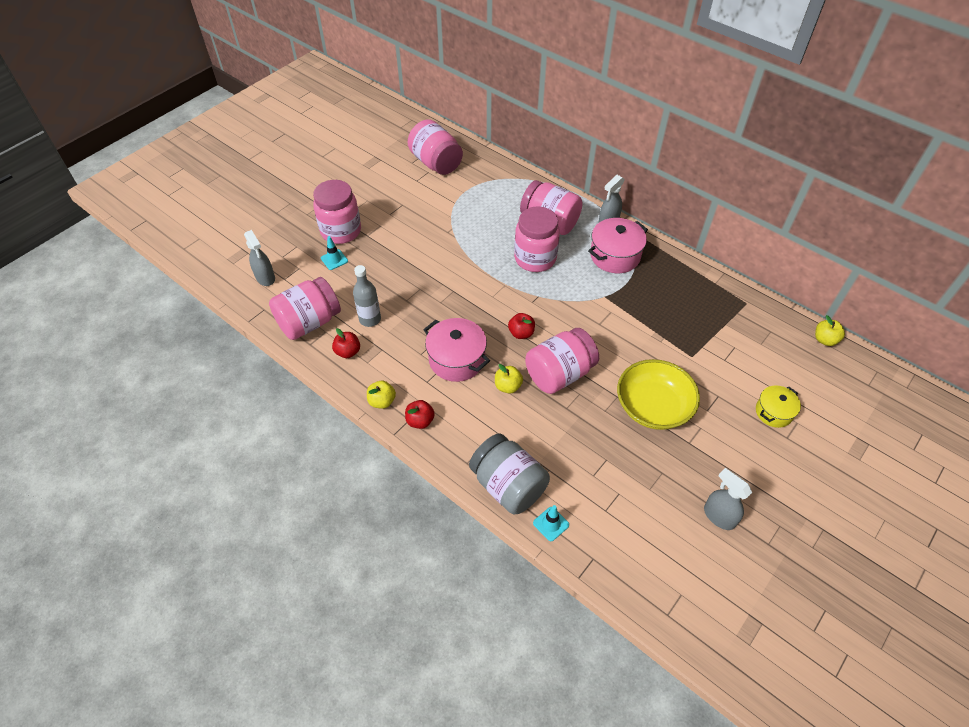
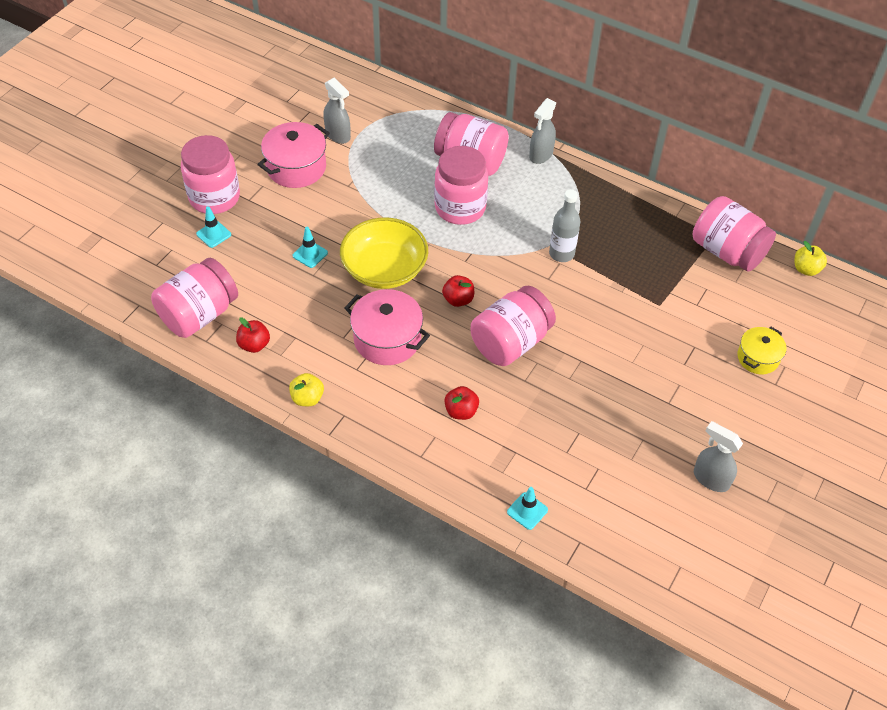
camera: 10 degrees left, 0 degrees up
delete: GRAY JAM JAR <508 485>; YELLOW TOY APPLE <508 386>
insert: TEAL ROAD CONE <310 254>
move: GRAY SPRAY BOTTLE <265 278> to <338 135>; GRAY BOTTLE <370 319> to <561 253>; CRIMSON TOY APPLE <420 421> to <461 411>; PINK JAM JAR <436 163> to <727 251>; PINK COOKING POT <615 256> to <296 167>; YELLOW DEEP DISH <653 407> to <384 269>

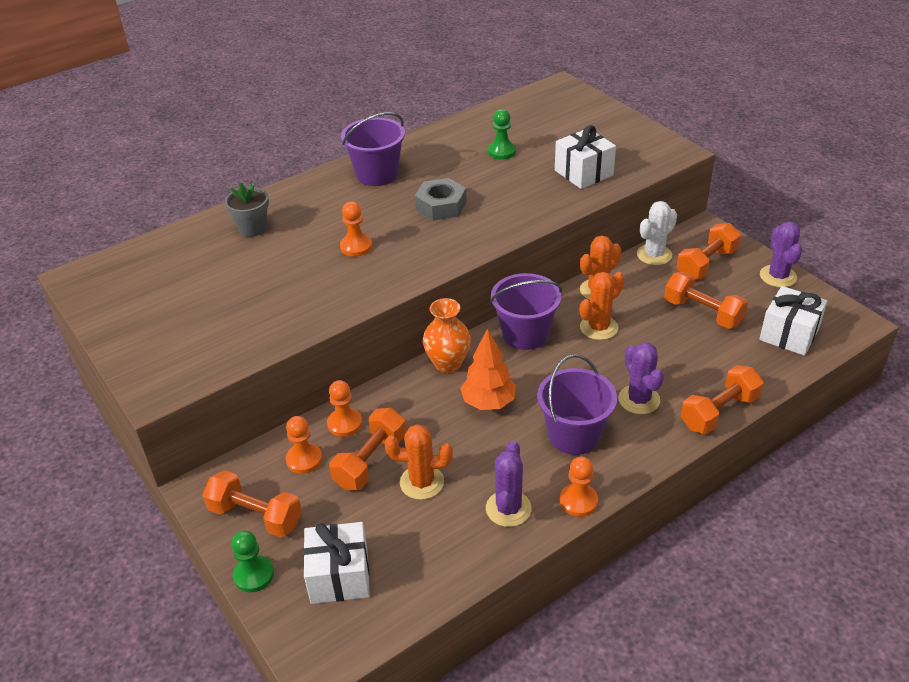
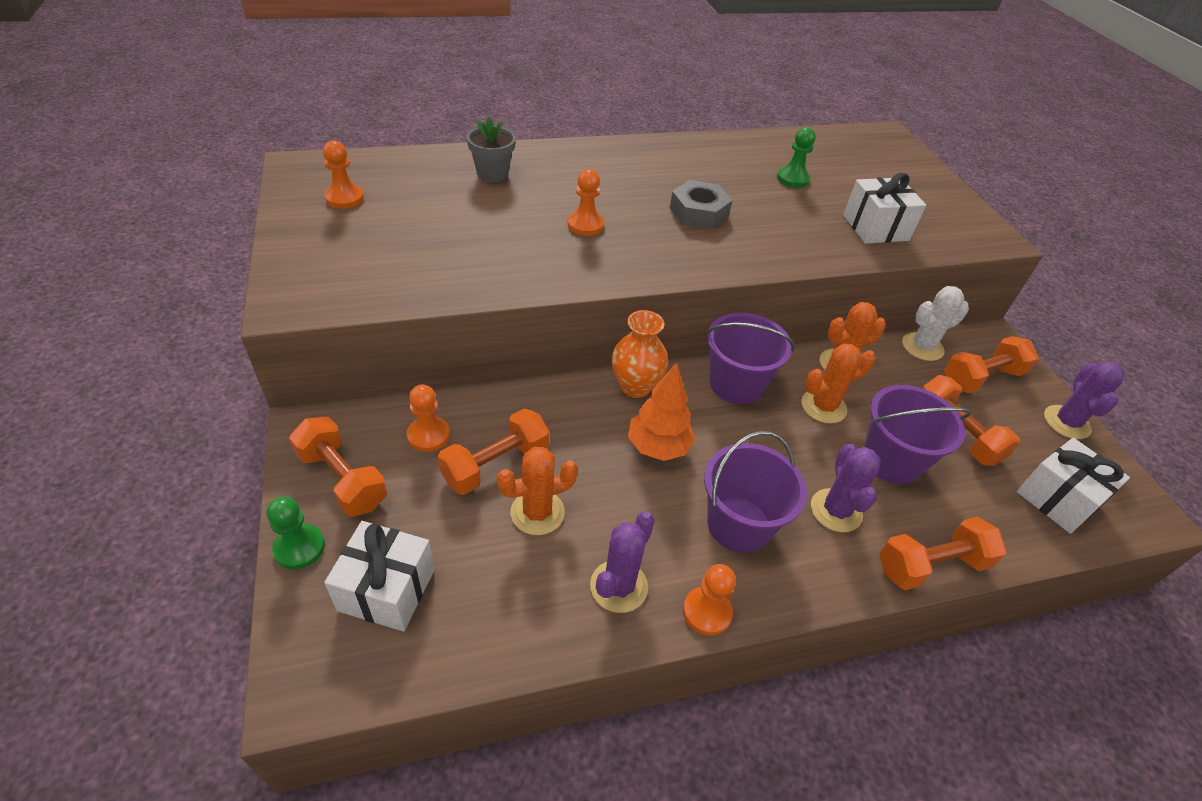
camera: 15 degrees right, 5 degrees up
move: ORANGE PAWN <344 423> to <344 198>; VIOLET SAND BUCKET <377 174> to <891 460>
rotate: ORANGE PRICKLY PLANT <422 482> = <537 512> 45 degrees counterclockwise

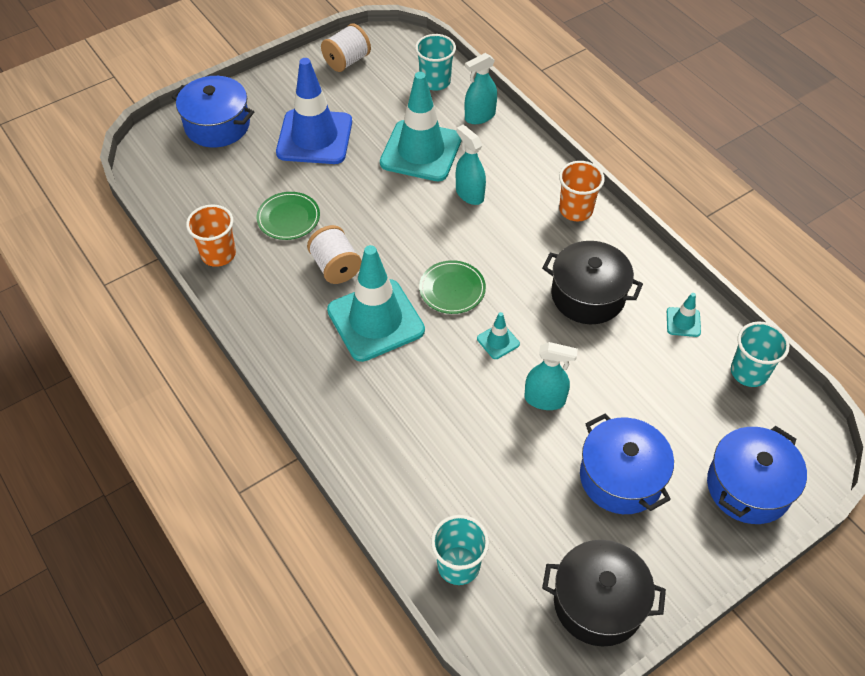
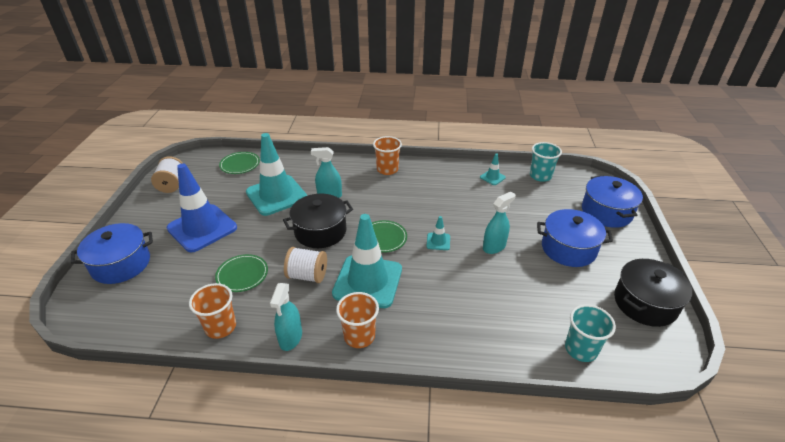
camera: 50 degrees left, 15 degrees down
insert: ORANGE CUP <359 336>
move: TEAL SPRAY BOTTLE <479 116> to <290 338>; EBONY COOKING POT <588 295> to <320 231>
replace: TEAL CUP <435 81> to EMERALD PLATE <240 164>

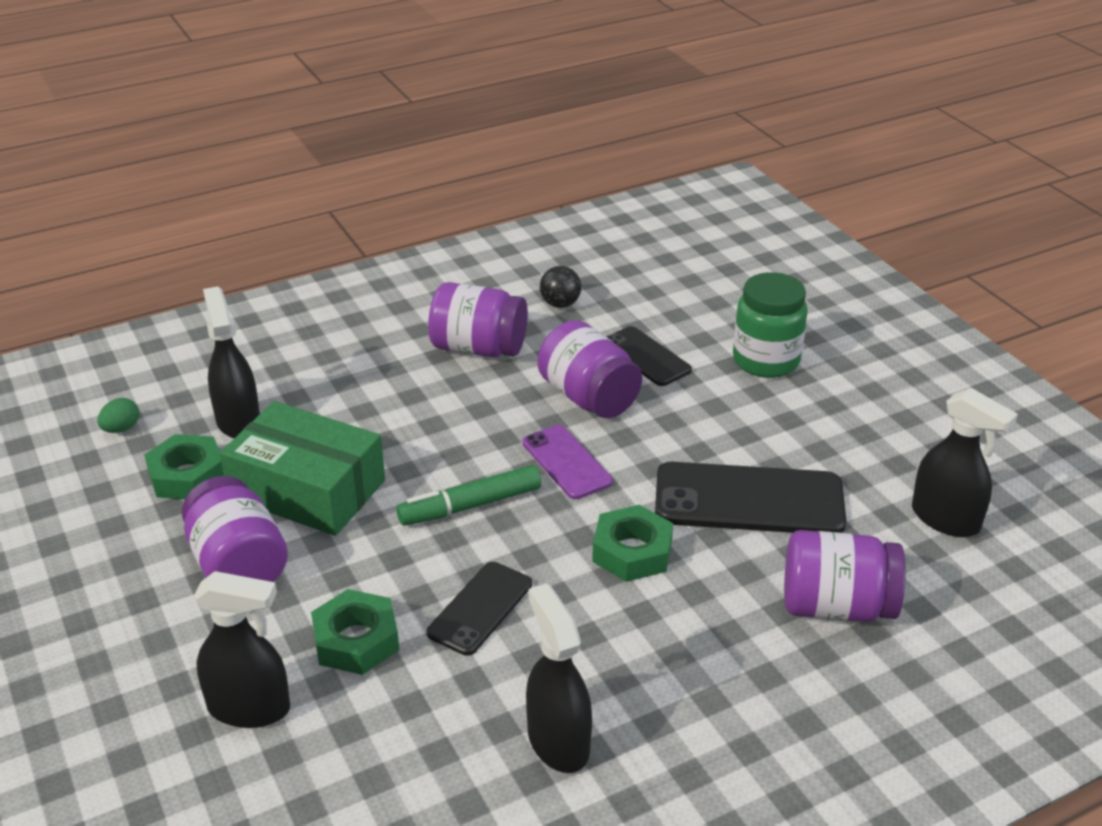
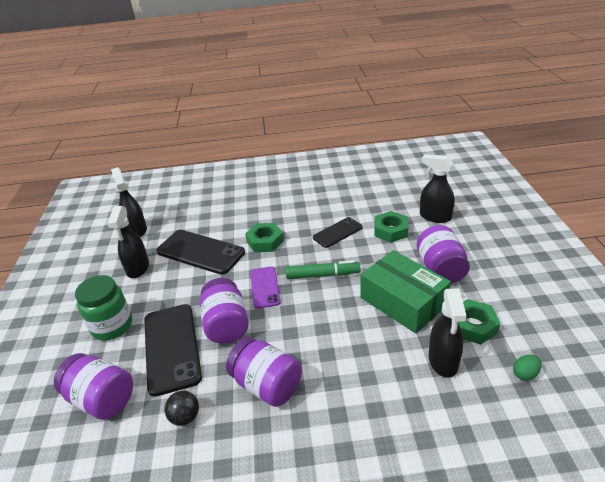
camera: 155 degrees left, 0 degrees up
move: EBONY SPRAY BOTTLE <558 741> to <138 268>; VIOLET JAM JAR <836 606> to <102 399>
resize: EBONY SMARTPHONE <645 357> = <172 347> x1.71

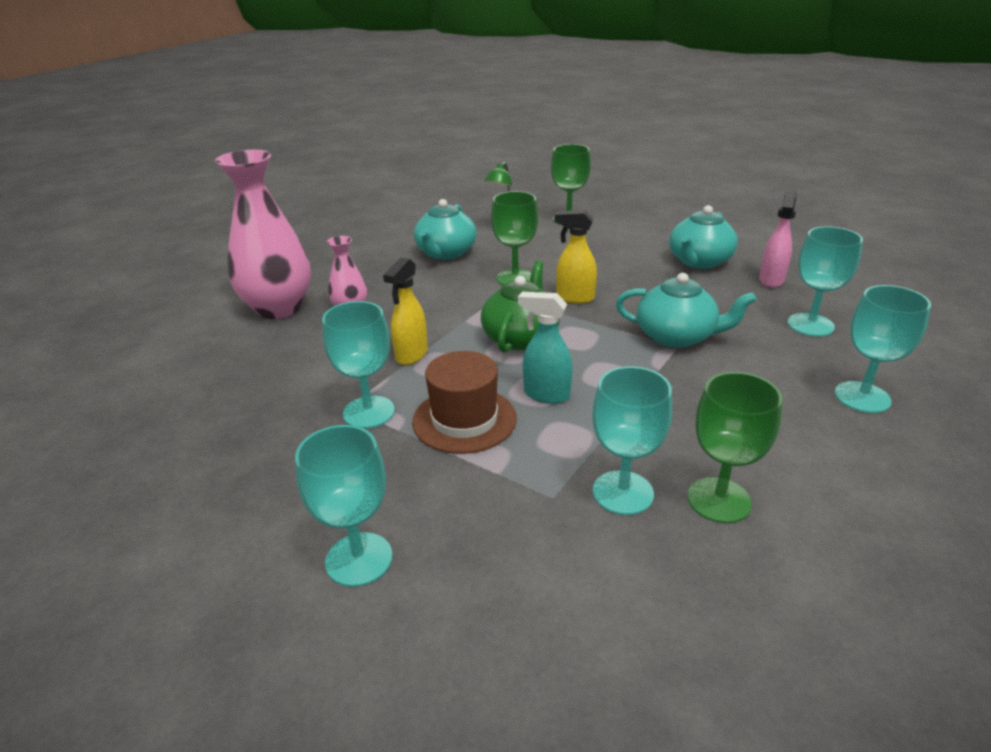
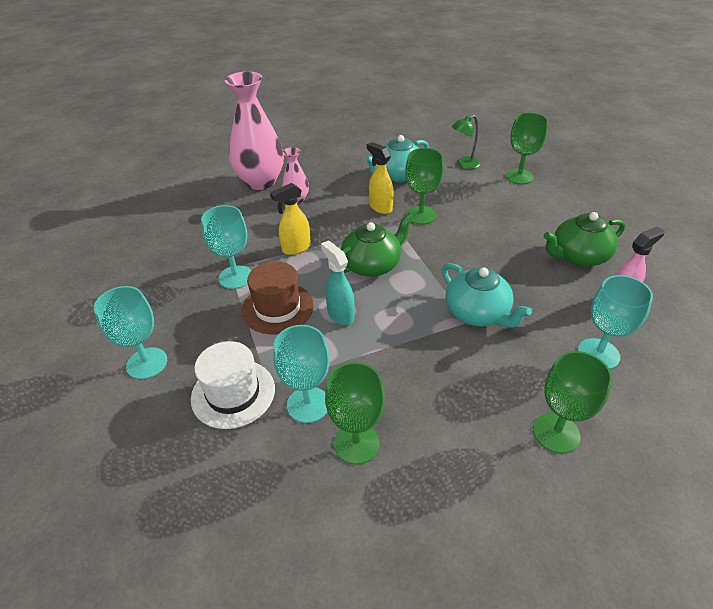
camera: 35 degrees right, 10 degrees up
insert: PURE WHITE TALL HAT <233 393>
move: YELLOW SPRAY BOTTLE <574 298> to <380 207>
recolor: TEAL TEA POT <699 261> to EMERALD TEA POT <578 256>; TEAL GOBLET <862 397> to EMERALD GOBLET <556 433>

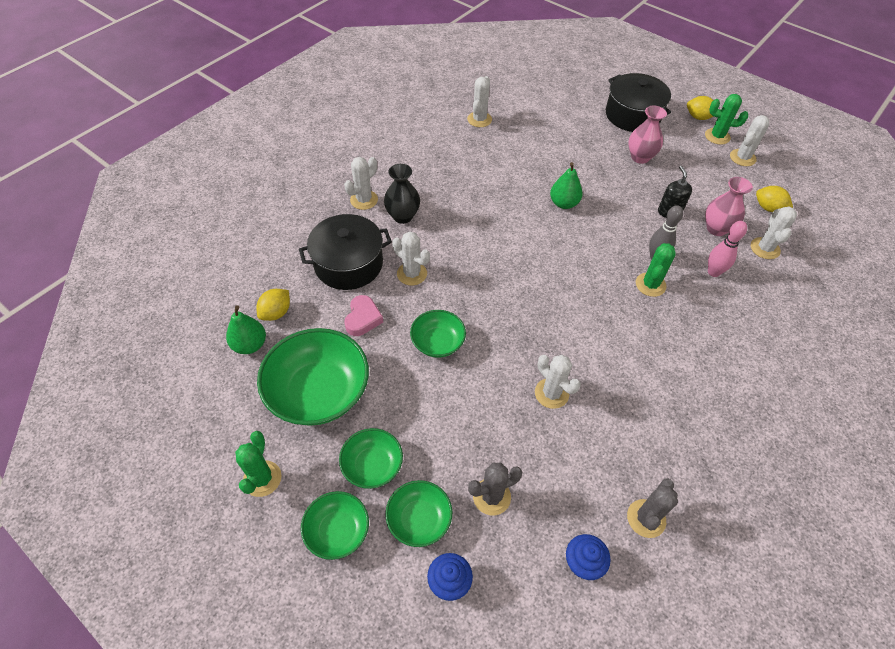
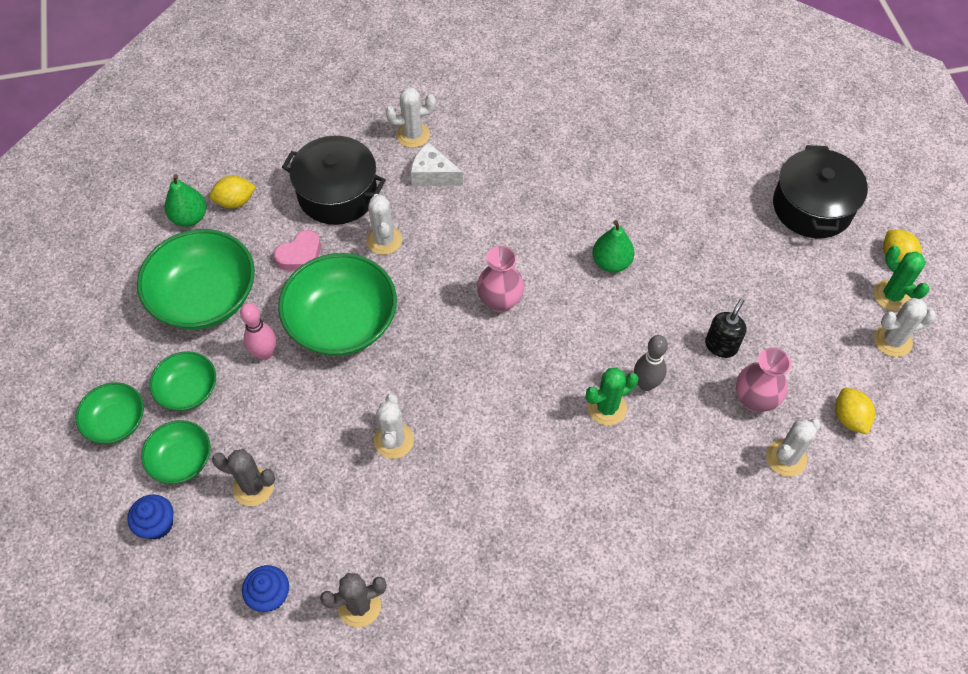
camera: 40 degrees right, 5 degrees up
delete: EMERALD PRICKLY PLANT <262 478>; PURE WHITE PRICKLY PLANT <479 119>
move: PINK FLOWER VASE <640 157> to <500 301>; PINK TENPIN <713 272> to <265 353>
replace: EBONY FLOWER VASE <402 216> to PURE WHITE CHEESE <433 175>
resize: EMERALD DEEP DISH <437 342> = <342 322> x1.83

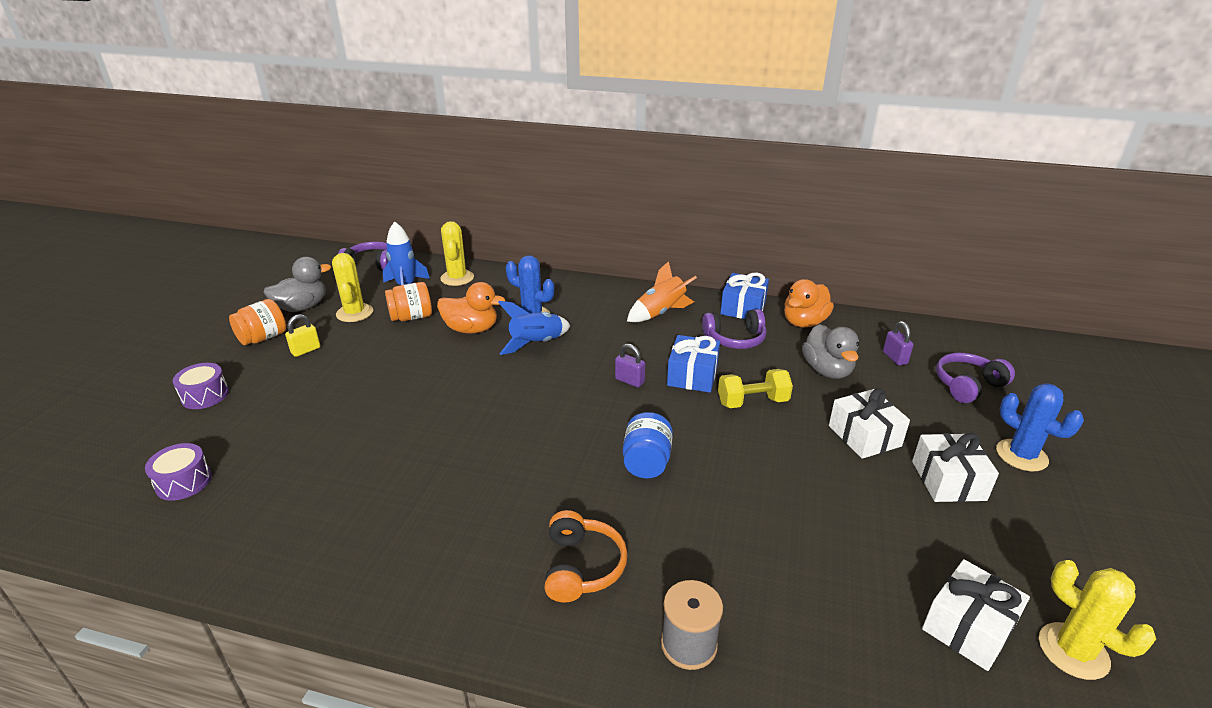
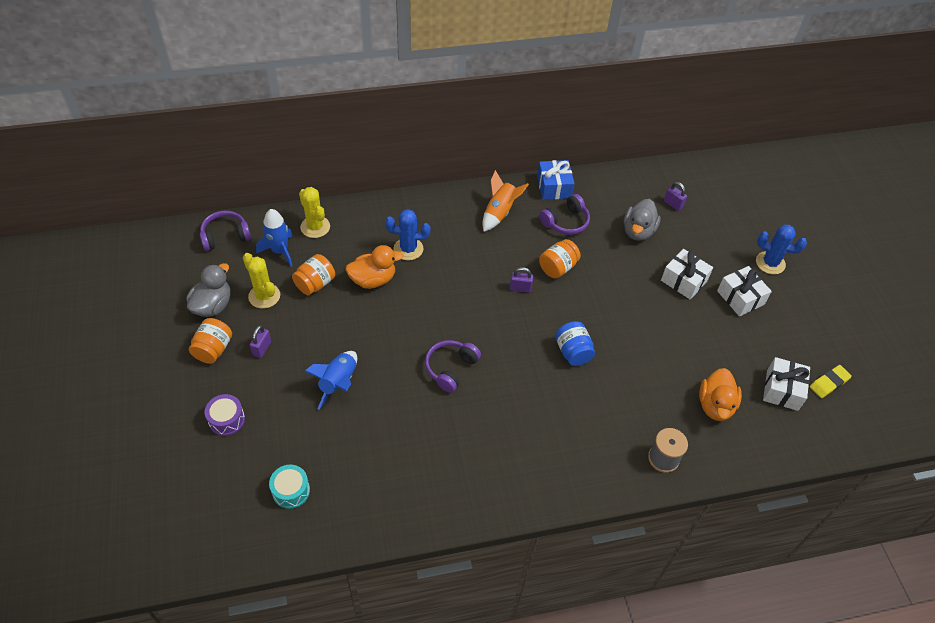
camera: 30 degrees left, 20 degrees up
delete: ORANGE HEADSET <582 567>; YELLOW DUMBBELL <752 402>
move: BLUE TOY ROCKET <536 344> to <338 383>; ORANGE TOY DUCK <804 322> to <715 405>; VIOLET HEADSET <967 385> to <450 368>
replace: BLUE PRESENT <692 375> to ORANGE JAM JAR <557 267>; YELLOW PRICKLY PLANT <1073 651> to YELLOW PENCIL ERASER <829 383>
recolor: VIOLET TOY DRUM <184 482> to TEAL TOY DRUM <291 491>; YELLOW PADLOCK <306 350> to VIOLET PADLOCK <262 348>
rotate: GRAY TOY DUCK <827 370> = <638 231> 60 degrees clockwise

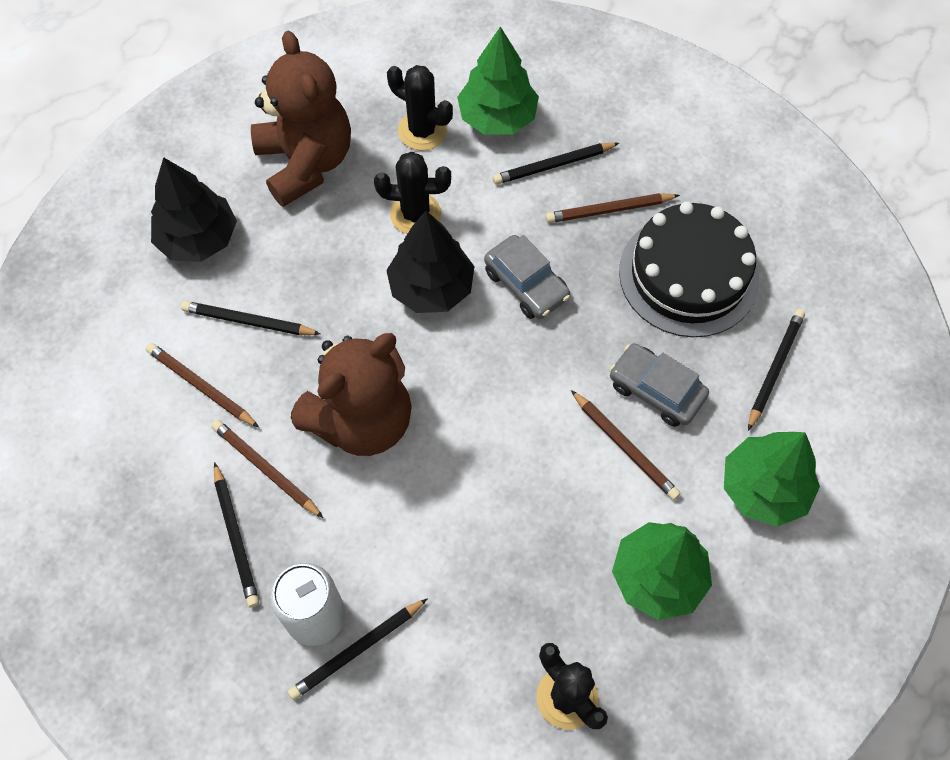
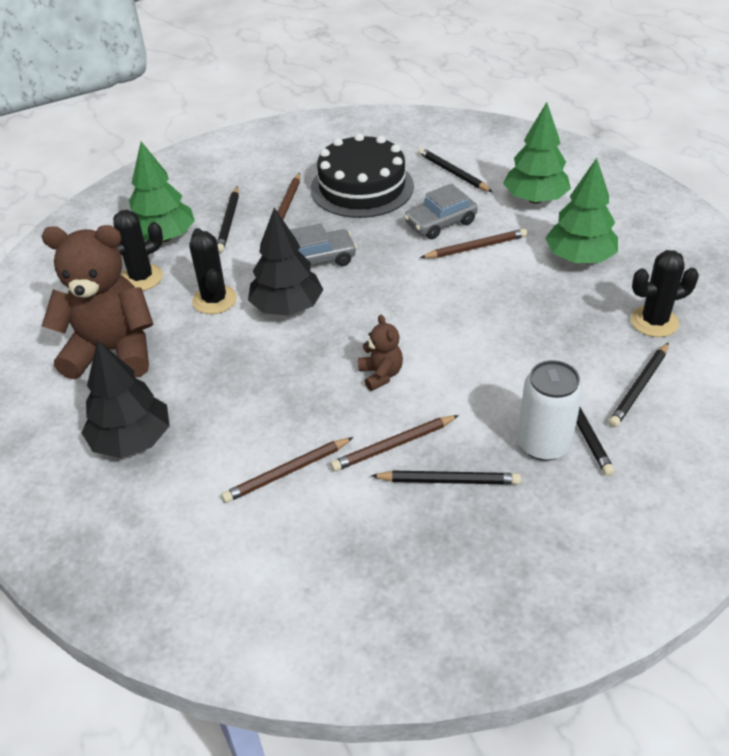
camera: 65 degrees left, 20 degrees down
move: EBONY PENCIL <248 321> to <639 387>
rotate: EBONY PRICKLY PLANT <415 214> = <214 300> 45 degrees counterclockwise
resize: RUSSET STUFFED BEAR <362 420> = <381 374> x0.45

